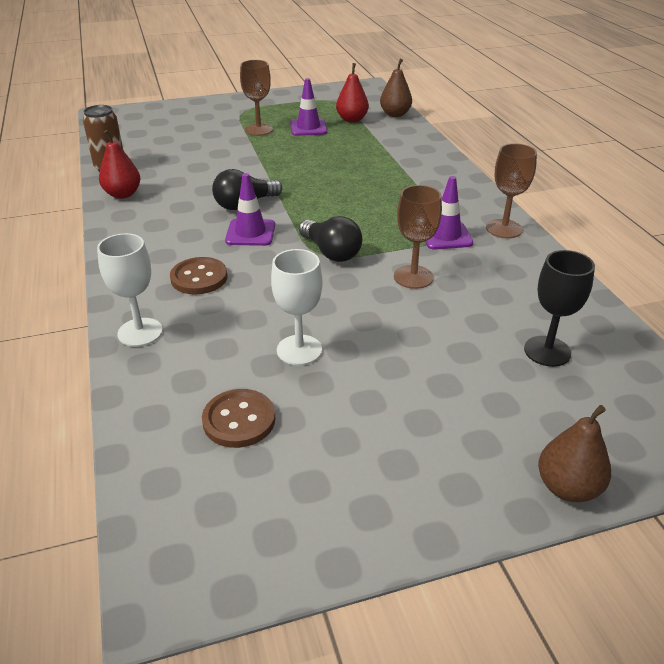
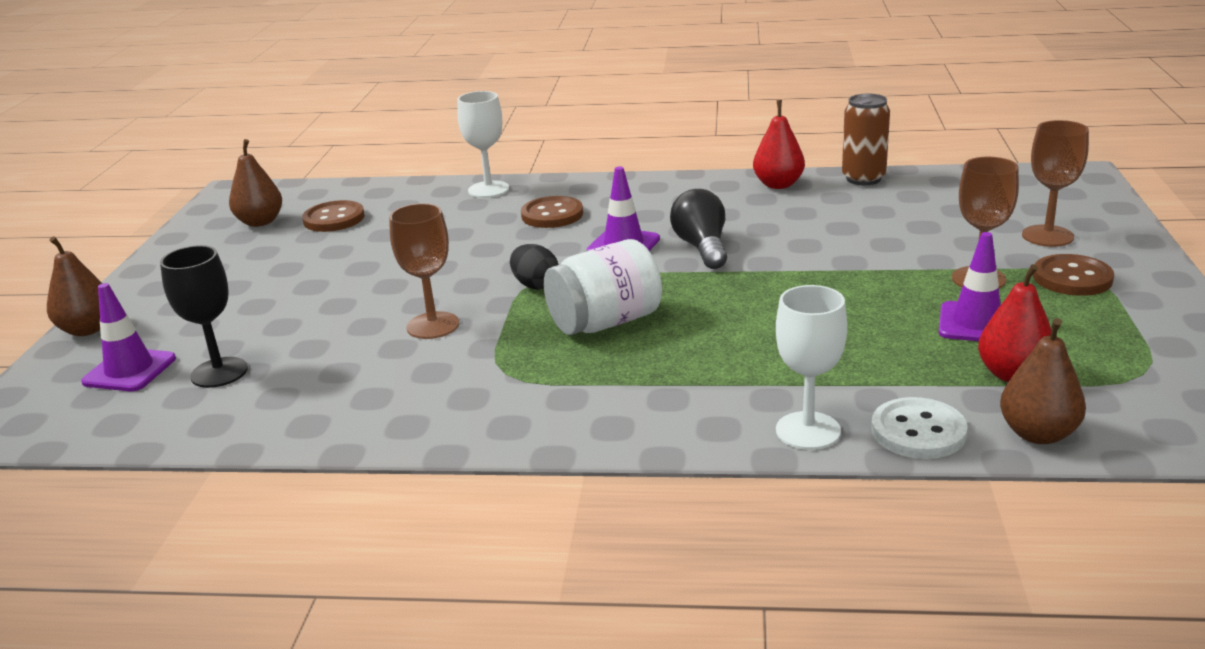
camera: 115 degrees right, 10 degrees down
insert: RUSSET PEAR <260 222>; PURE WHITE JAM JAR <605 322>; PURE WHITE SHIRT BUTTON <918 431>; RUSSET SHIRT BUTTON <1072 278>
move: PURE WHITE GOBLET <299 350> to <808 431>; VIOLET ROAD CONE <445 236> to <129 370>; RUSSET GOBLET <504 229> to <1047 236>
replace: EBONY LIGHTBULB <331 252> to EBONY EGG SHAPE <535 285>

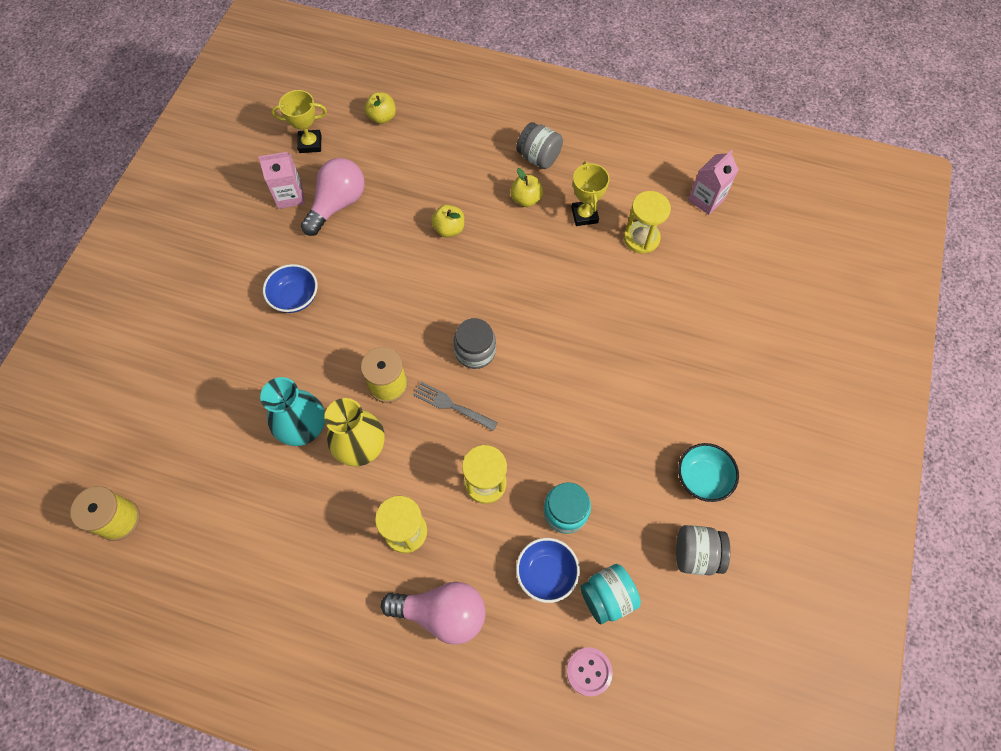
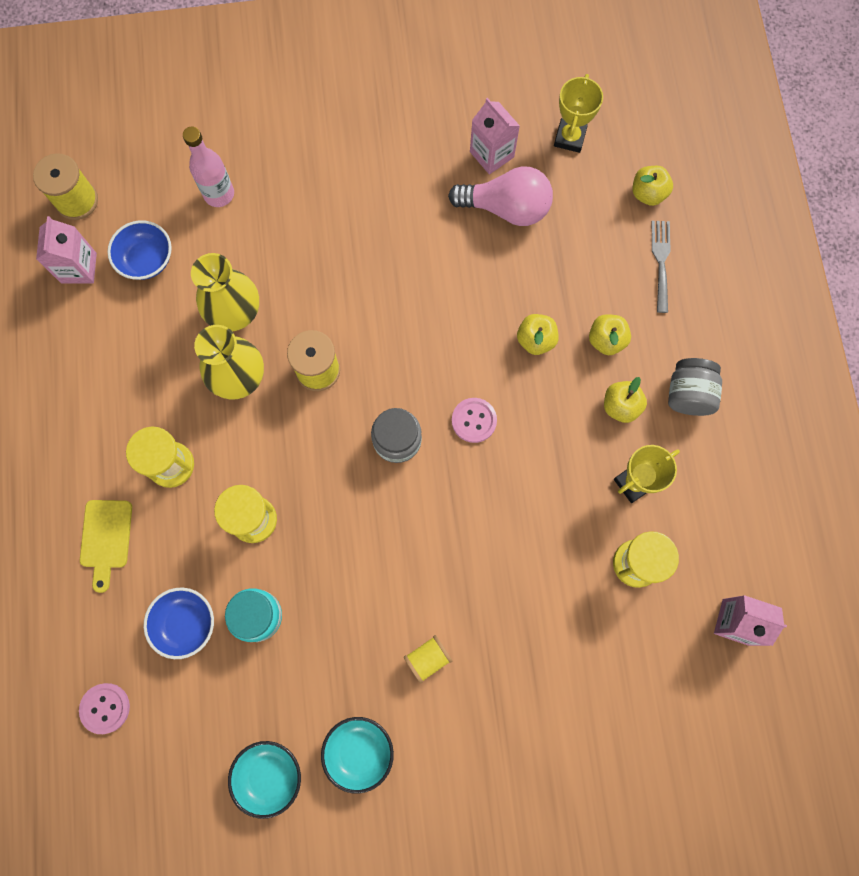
camera: 65 degrees right, 10 degrees up
delete: TEAL JAM JAR <607 597>
insert: PINK JUICE CARTON <78 268>; PINK BOTTLE <219 194>; YELLOW BOBBIN <427 658>; PINK SHIRT BUTTON <474 420>; YELLOW TOY APPLE <606 340>
move: BLUE DEEP DISH <295 297> to <146 259>; GRAY DINNER FORK <452 406> to <661 262>
replace: PINK LIGHTBULB <442 613> to YELLOW BREAD BOARD <106 538>; GRAY JAM JAR <696 554> to TEAL DEEP DISH <269 775>
recolor: TEAL FLOWER VASE <303 428> to YELLOW FLOWER VASE <235 313>
rotate: YELLOW TROPHY <310 144> = <570 138> 45 degrees clockwise

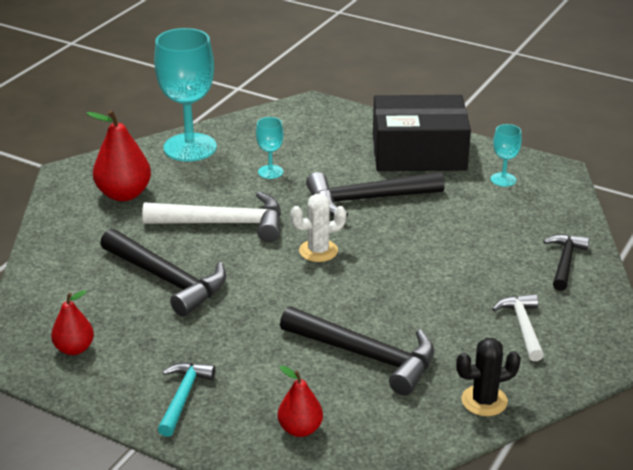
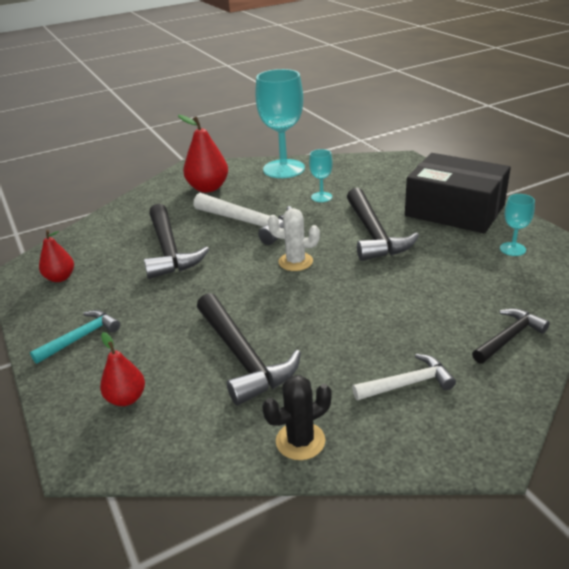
camera: 35 degrees right, 0 degrees up
rotate: EBONY CLAW HAMMER <366 200> = <374 234> 120 degrees counterclockwise; EBONY PRICKLY PLANT <484 401> = <300 441> 45 degrees counterclockwise; PURE WHITE CLAW HAMMER <522 326> = <407 383> 45 degrees clockwise

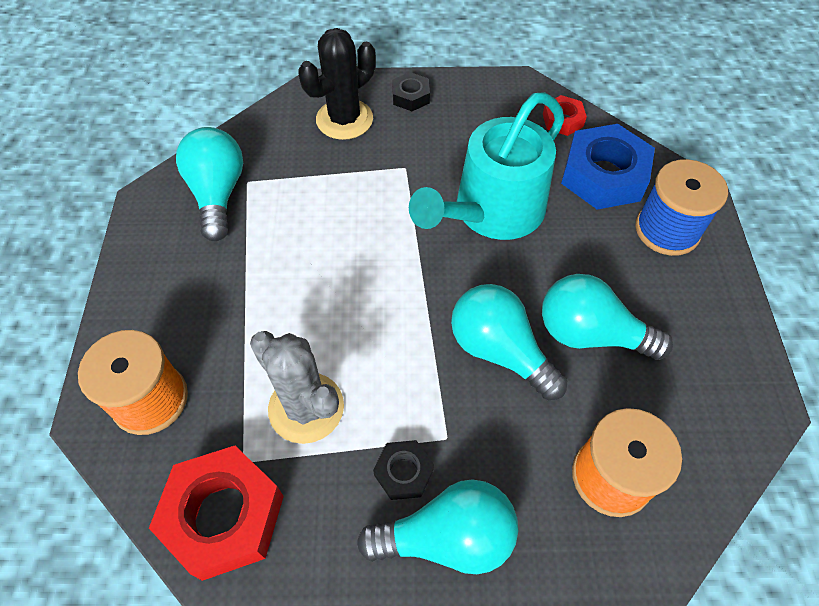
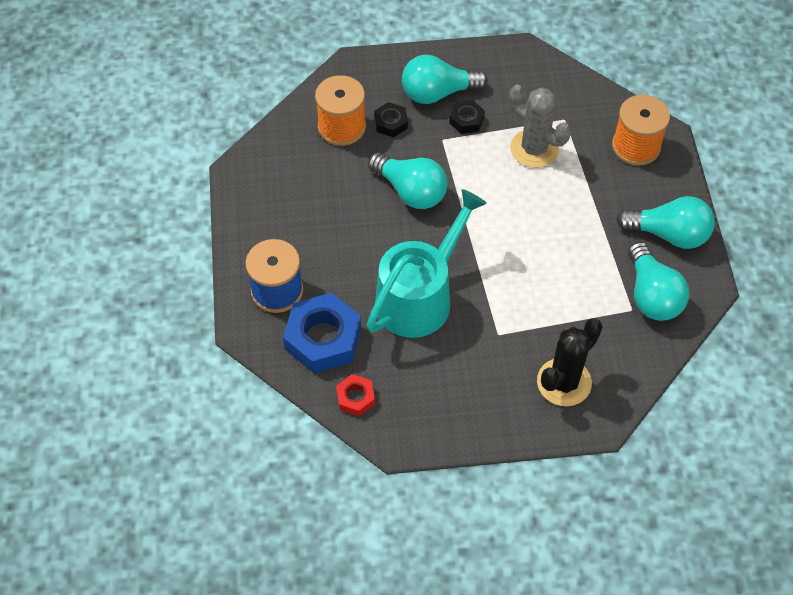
camera: 175 degrees right, 0 degrees up
delete: CRIMSON HEX NUT <223 515>
move: EBONY HEX NUT <410 96> to <391 123>; TEAL LIGHTBULB <590 334> to <668 234>

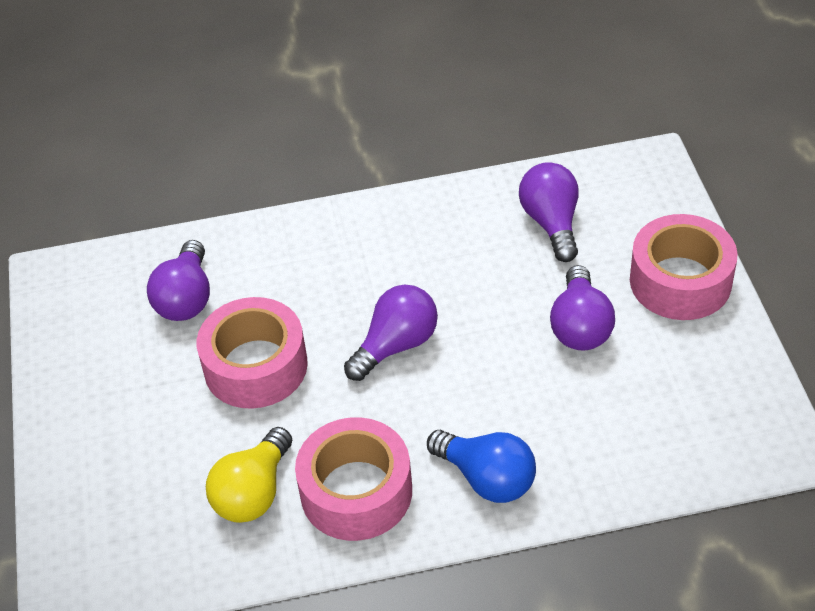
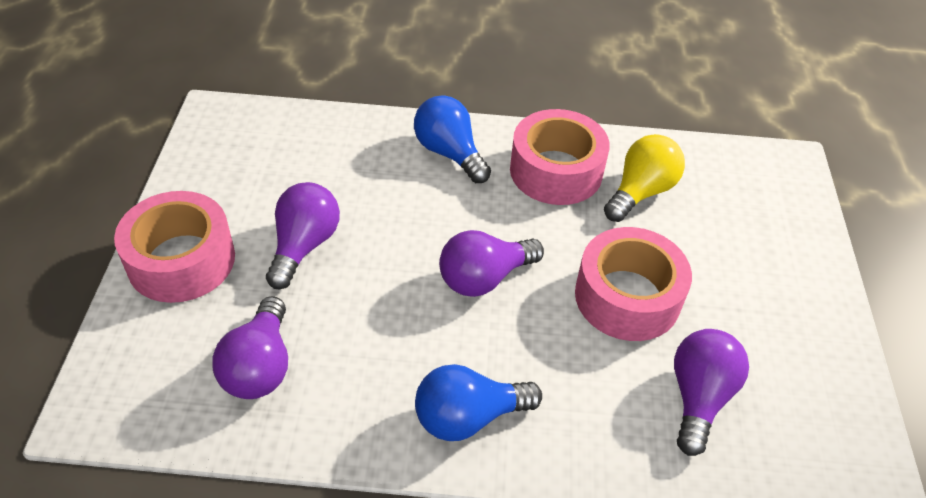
camera: 170 degrees left, 0 degrees up
insert: BLUE LIGHTBULB <468 417>

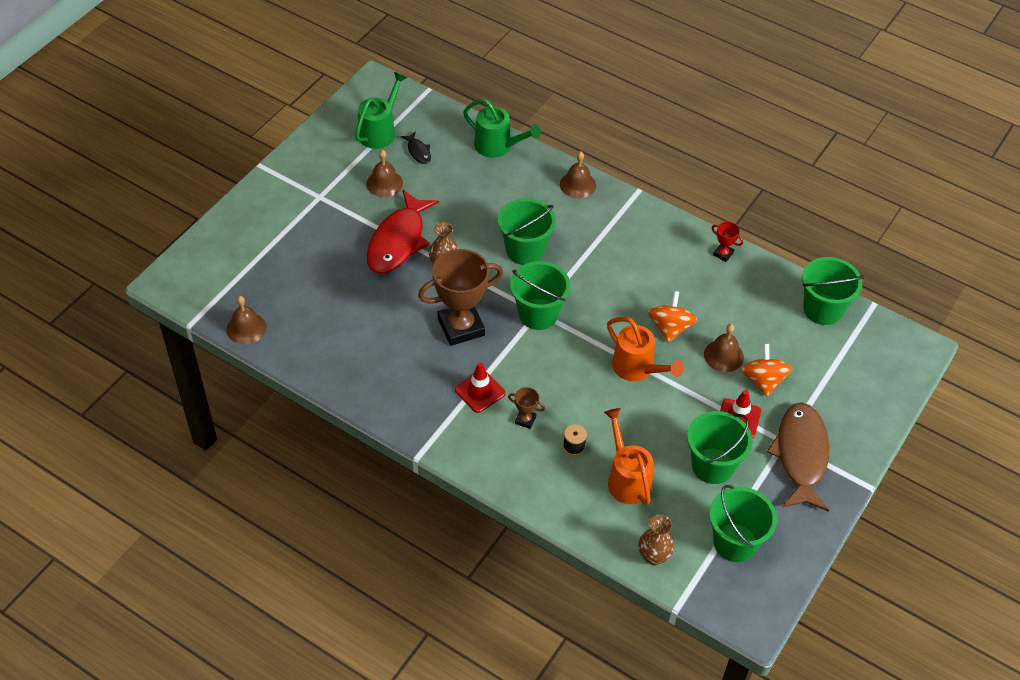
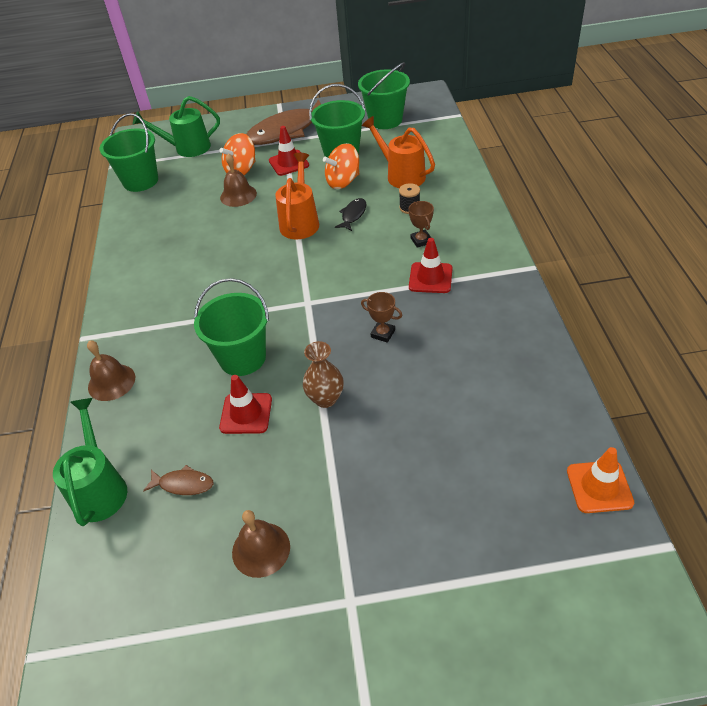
camera: 125 degrees left, 5 degrees down
delete: CRIMSON FISH FIGURE <398 241>; EMERALD SAND BUCKET <538 314>; RUSSET FLOWER VASE <654 556>; CRIMSON TROPHY <723 254>
insert: RUSSET FISH FIGURE <183 484>; CRIMSON ROAD CONE <246 413>
move: EMERALD WATERING POT <380 131> to <187 148>; EBONY FISH FIGURE <418 151> to <353 215>; ORANGE SPINNING TOP <670 328> to <343 181>
replace: RUSSET HAND BELL <246 328> to ORANGE ROAD CONE <599 487>
rotate: ORANGE WATERING POT <626 478> = <401 175> 105 degrees clockwise
resize: RUSSET TROPHY <461 327> = <383 334> x0.43

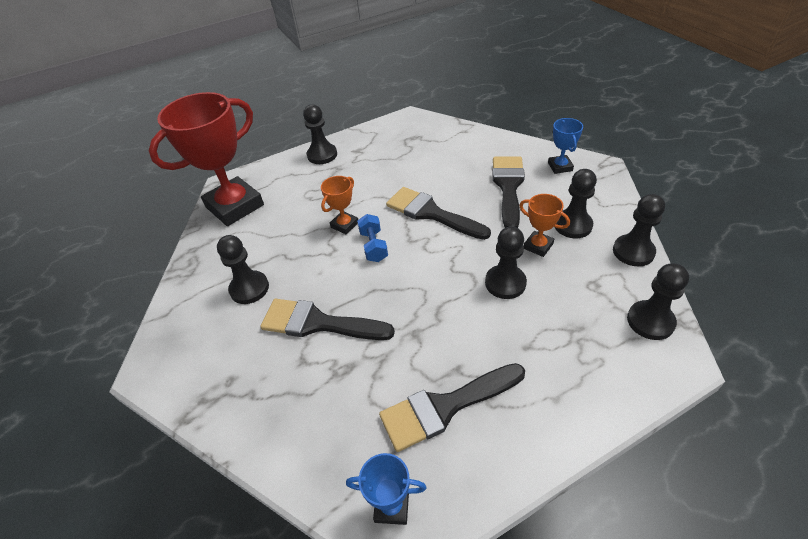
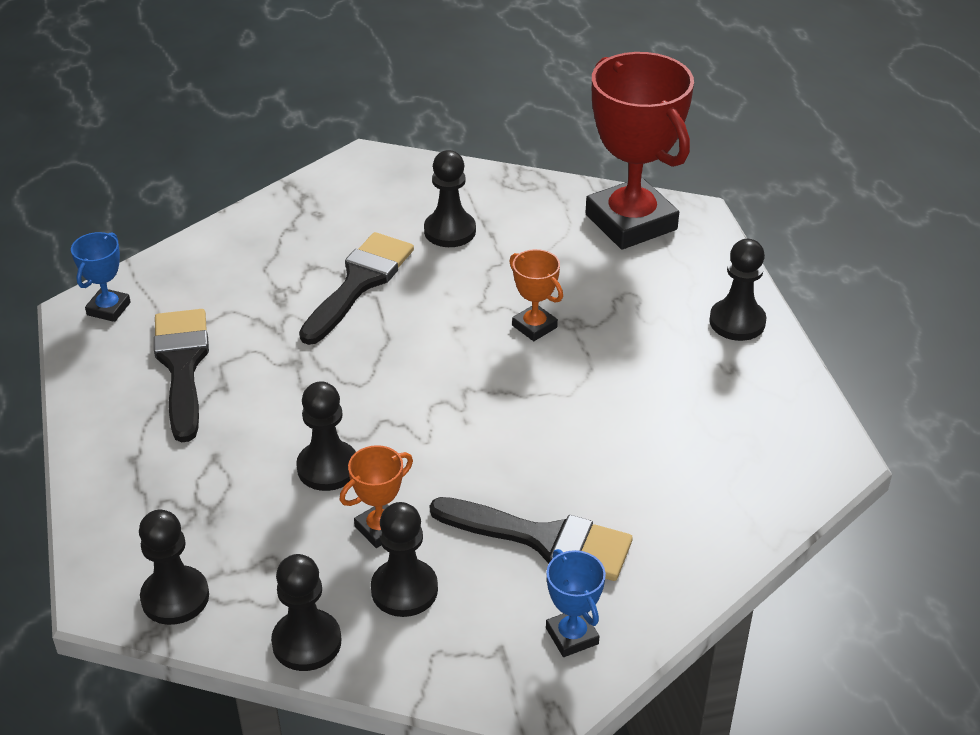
camera: 100 degrees right, 5 degrees down
delete: BLUE DUMBBELL <373 246>; EBONY PAINT BRUSH <431 213>
rotate: BLUE TROPHY <560 167> = <572 636> 60 degrees clockwise

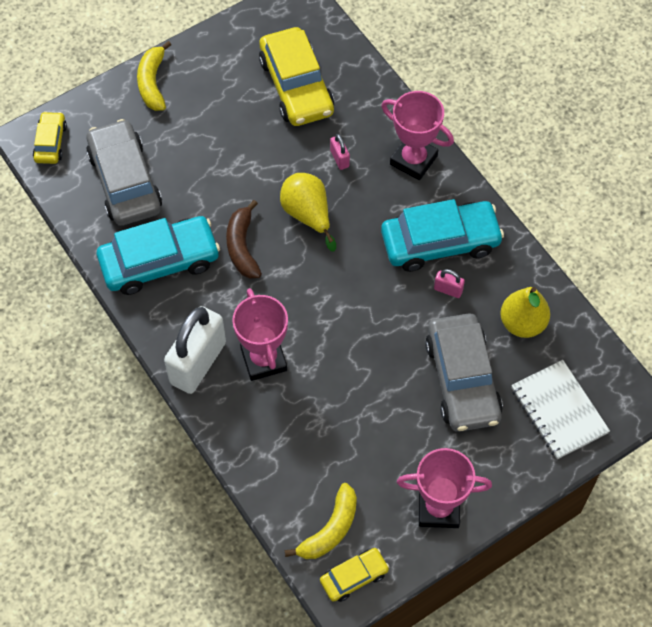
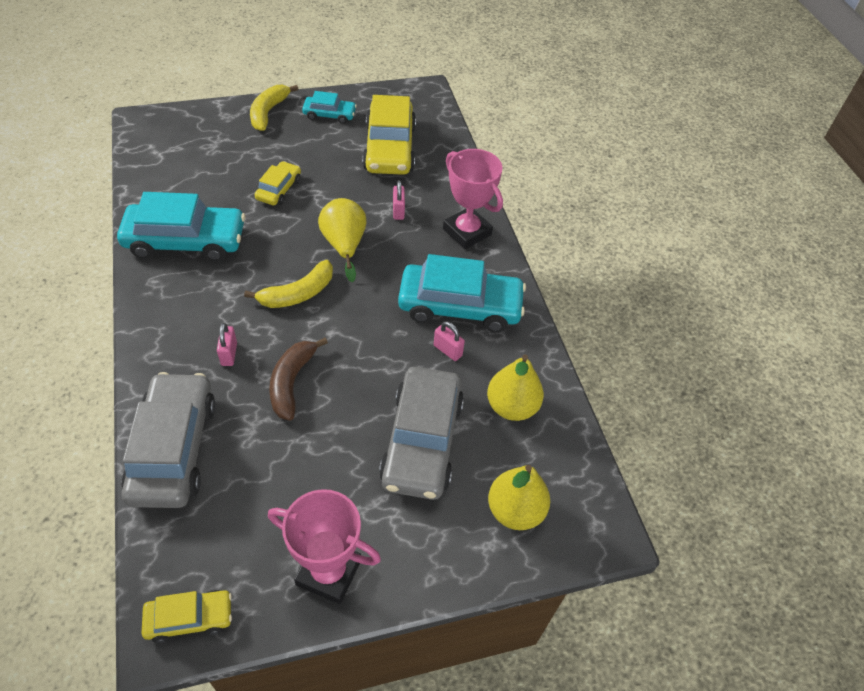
camera: 15 degrees right, 10 degrees down
delete: PURE WHITE PADLOCK <198 363>
insert: TEAL CAR <329 115>
move: YELLOW CAR <50 142> to <279 189>; GRAY CAR <125 181> to <174 448>; RUSSET BANANA <242 247> to <291 382>; YELLOW BANANA <330 529> to <298 294>
replace: PINK TROPHY <263 359> to PINK PADLOCK <229 354>; PURE WHITE NOTEPAD <559 411> to YELLOW PEAR <515 510>

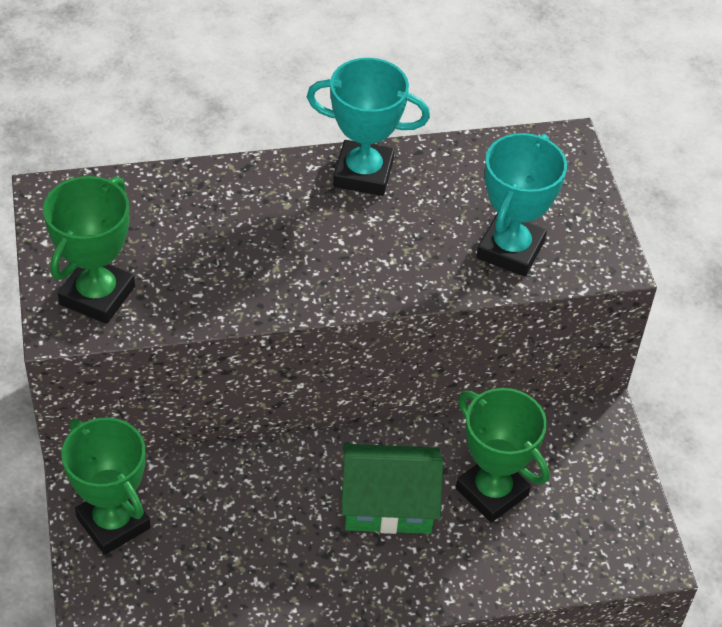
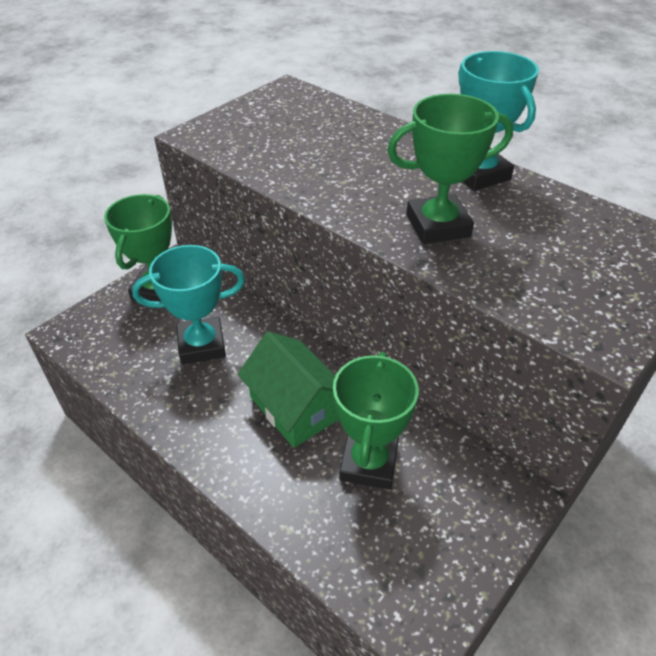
camera: 55 degrees right, 5 degrees down
move: EMERALD TROPHY <97 295> to <438 226>; TEAL TROPHY <510 250> to <201 345>

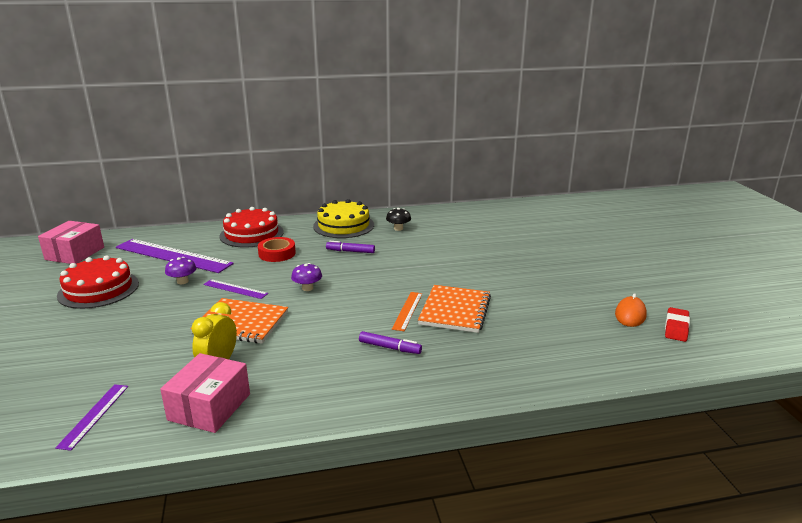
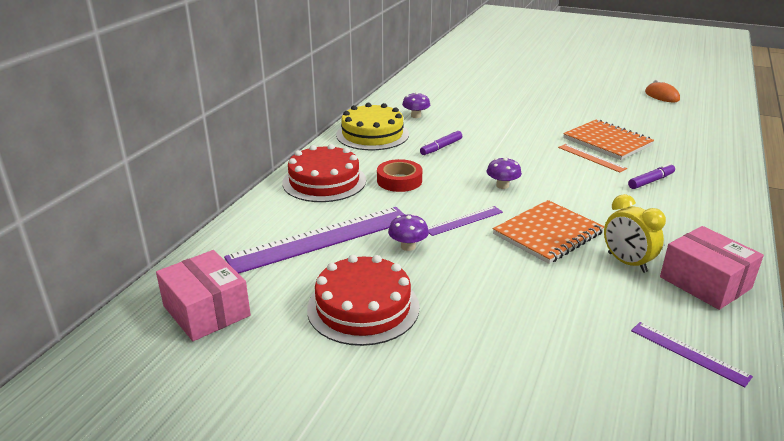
camera: 55 degrees left, 5 degrees up
delete: CRIMSON PENCIL ERASER <676 328>
recolor: EBONY MUSHROOM <398 228> to VIOLET MUSHROOM <416 116>

